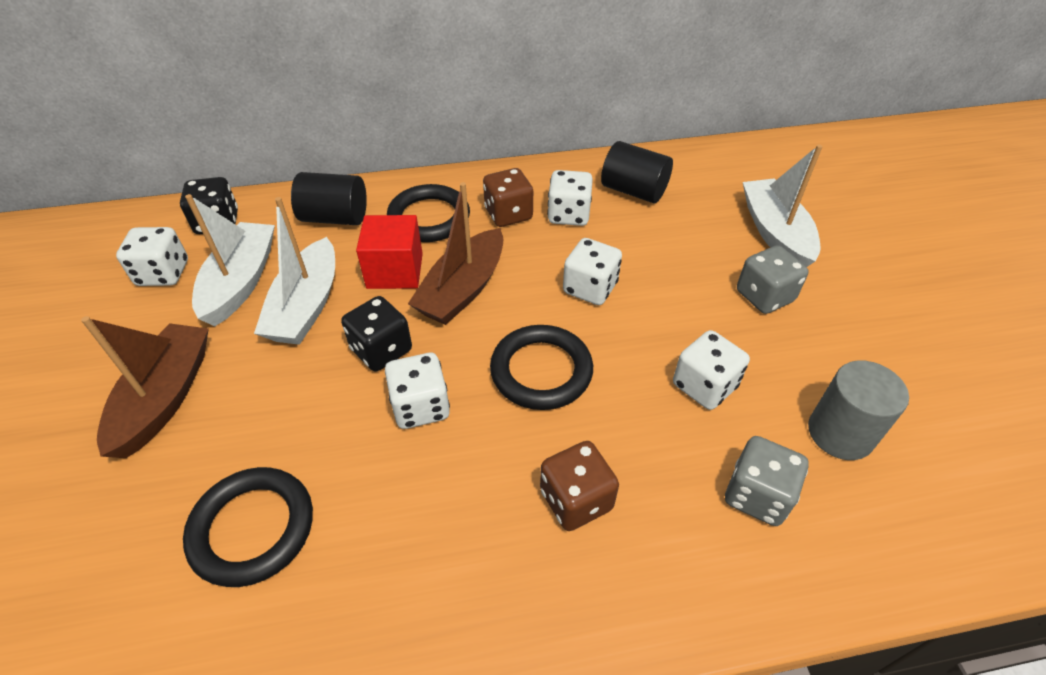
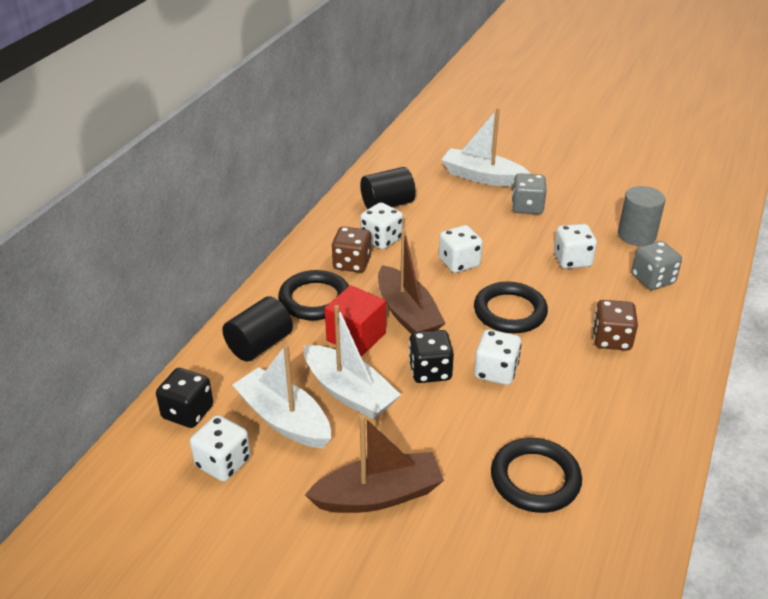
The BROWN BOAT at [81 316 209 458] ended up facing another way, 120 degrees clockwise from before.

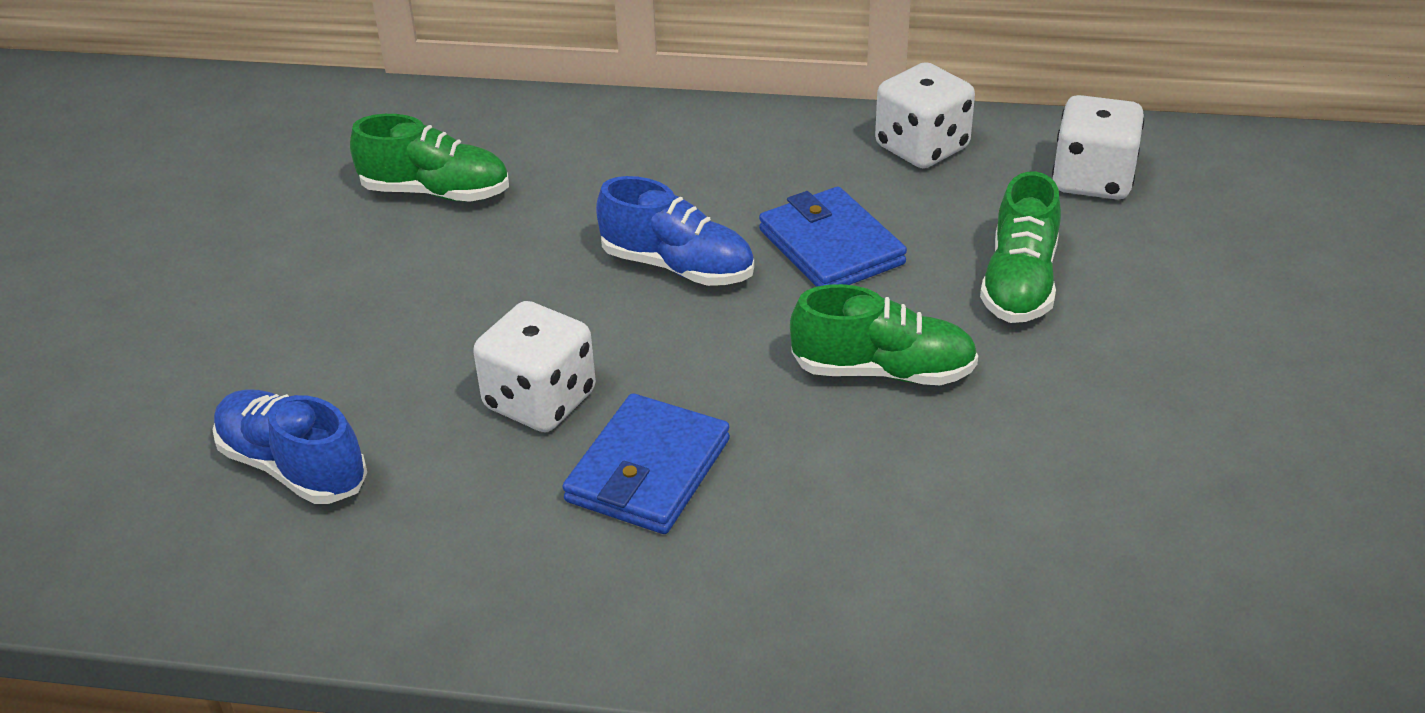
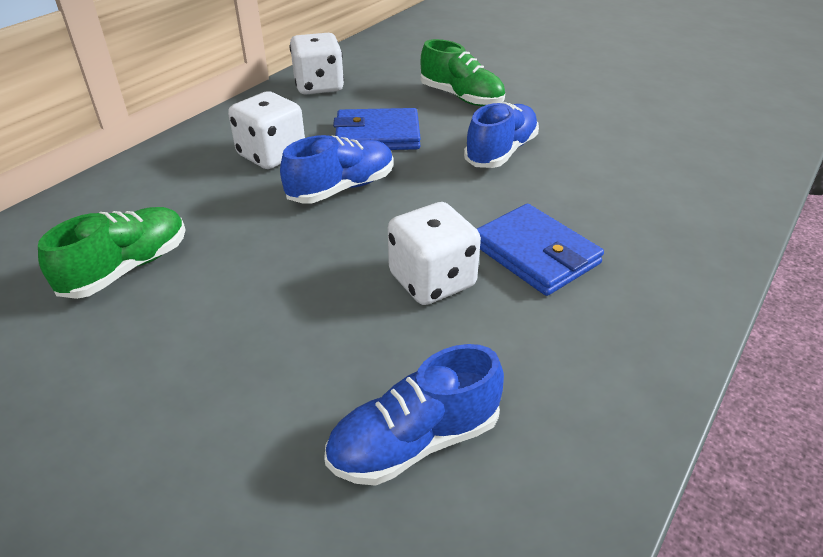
What was the GREEN SHOE at [790 284 978 385] turned into the BLUE SHOE at [464 102 539 168]. The WHITE DICE ended up elsewhere, having gone from [1052 95 1144 200] to [228 91 305 169].

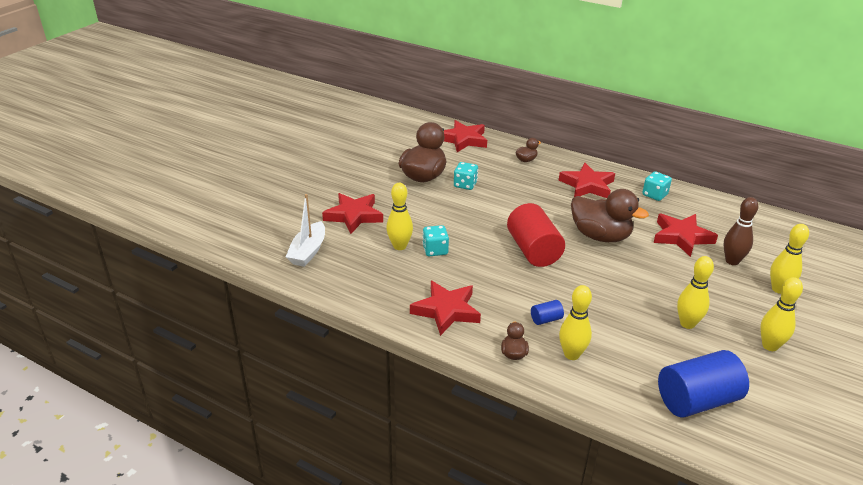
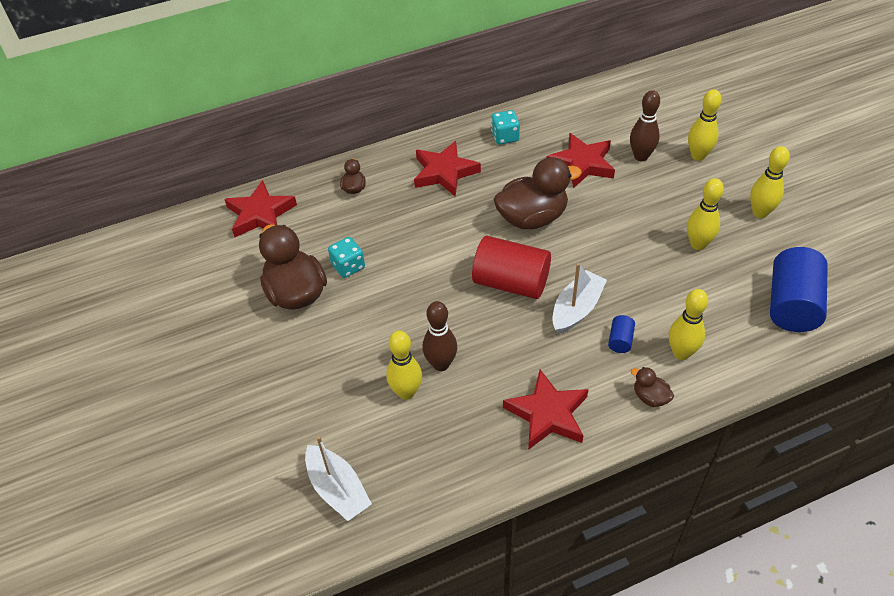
The second view lost the RED STAR at [322 193 383 234]. Where the TURQUOISE DICE stood at [422 225 449 256], the BROWN BOWLING PIN came to stand at [422 301 457 371]. The second view gained the WHITE BOAT at [552 263 607 334].

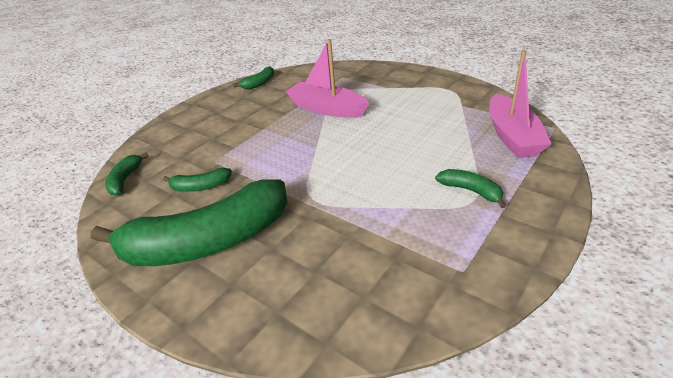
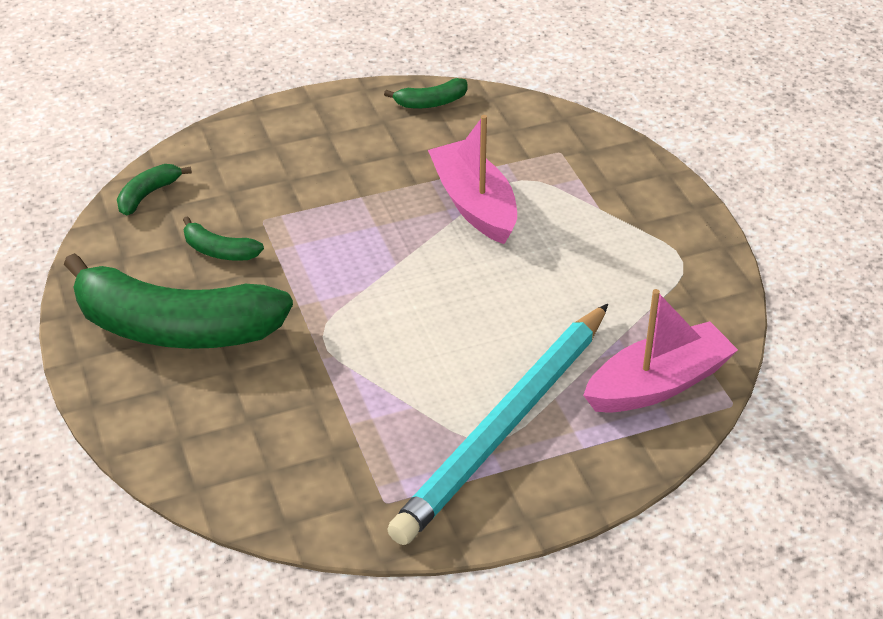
Where the GREEN BANANA stood at [435 169 506 208], the TURQUOISE PENCIL came to stand at [387 304 608 545]. The PINK BOAT at [489 50 552 158] ended up facing another way, 150 degrees counterclockwise from before.

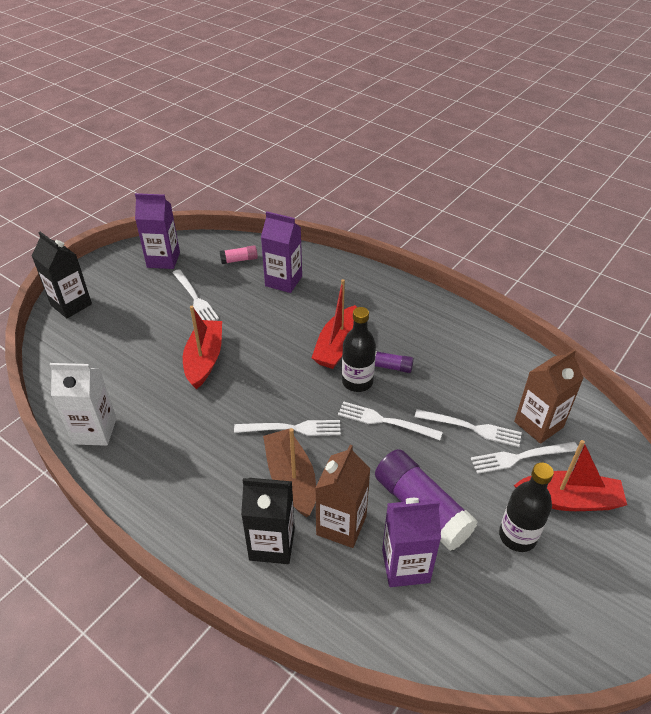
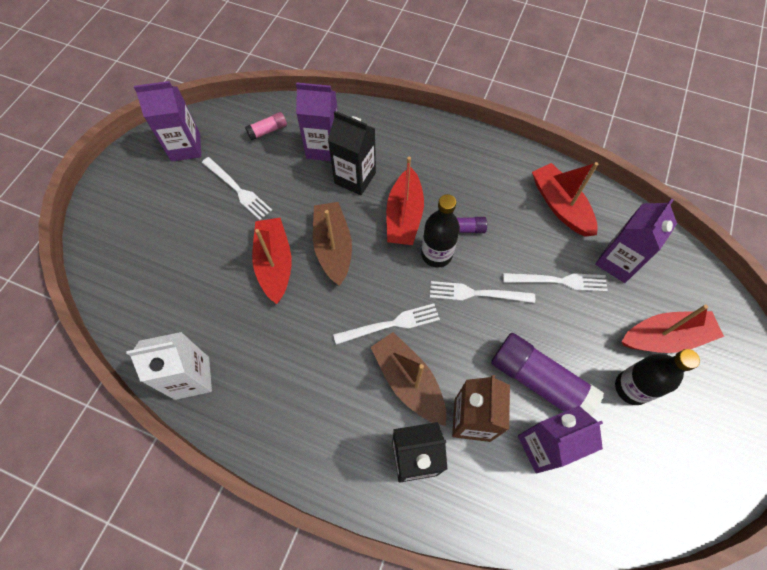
The BLACK CARTON ended up elsewhere, having gone from [32 232 92 318] to [328 111 376 195]. The second view lost the WHITE FORK at [470 442 578 474]. What was the BROWN CARTON at [514 349 584 444] turned into the PURPLE CARTON at [595 199 677 283]. The second view gained the BROWN BOAT at [313 202 352 286]. The second view gained the RED BOAT at [532 162 598 237].

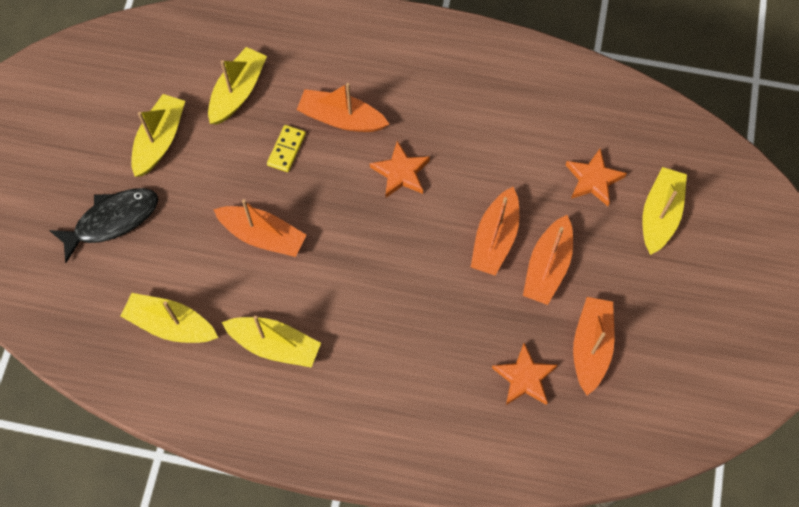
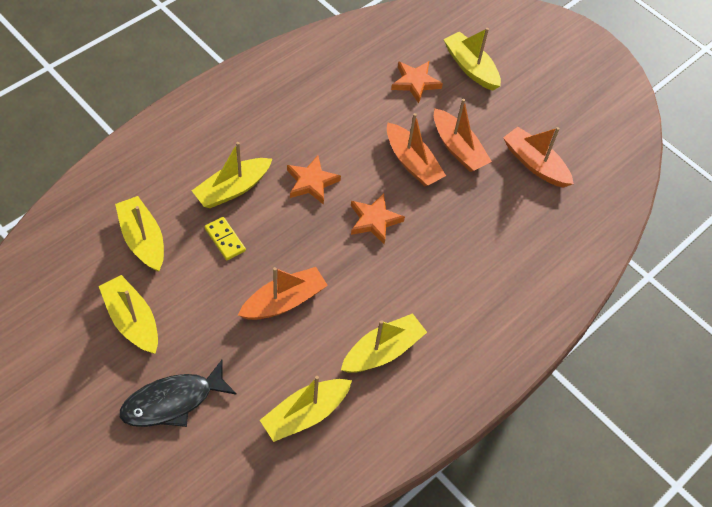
The BLACK FISH at [49 188 158 263] ended up facing another way, 120 degrees counterclockwise from before. What was the ORANGE BOAT at [297 83 389 132] turned into the YELLOW BOAT at [192 142 272 208]. The ORANGE STAR ended up elsewhere, having gone from [492 343 558 405] to [351 193 405 245].

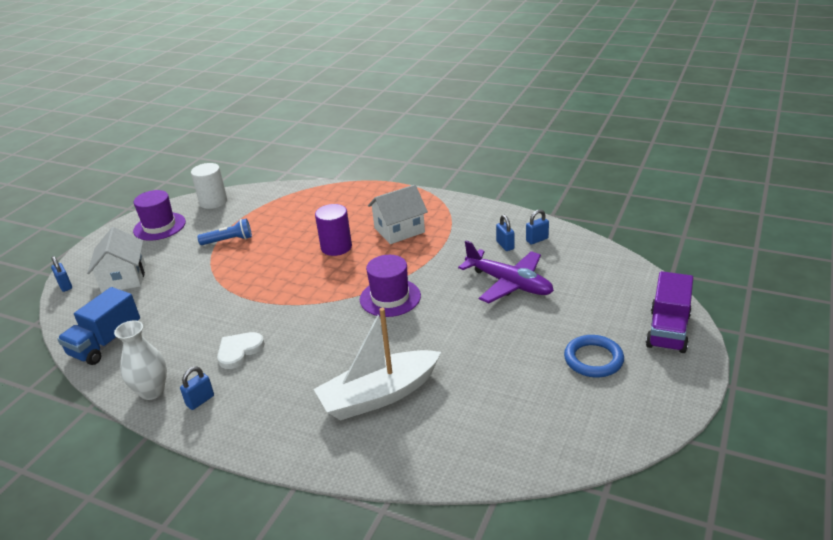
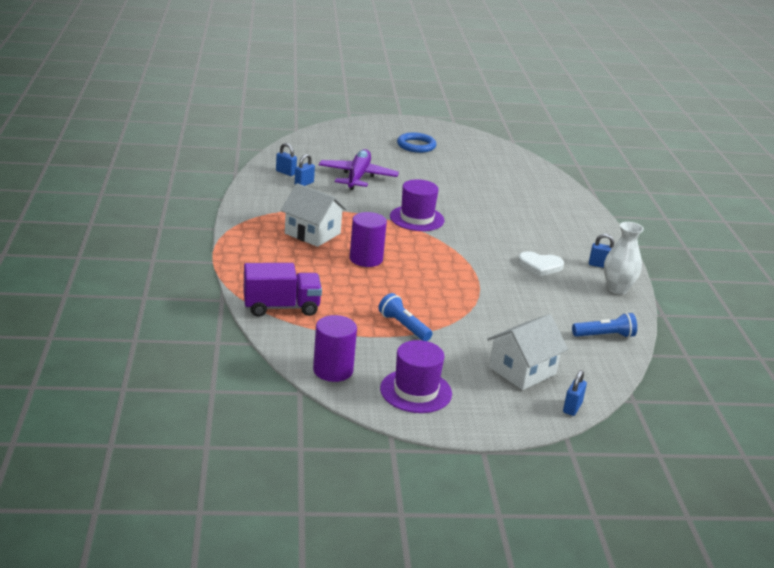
Where the BLUE TRUCK stood at [57 287 140 365], the BLUE FLASHLIGHT came to stand at [572 313 637 338]. What was the WHITE CYLINDER at [191 163 227 209] turned into the PURPLE CYLINDER at [313 315 357 382]. The second view lost the WHITE BOAT at [314 308 441 420]. The PURPLE TRUCK ended up elsewhere, having gone from [646 271 693 353] to [243 263 322 317].

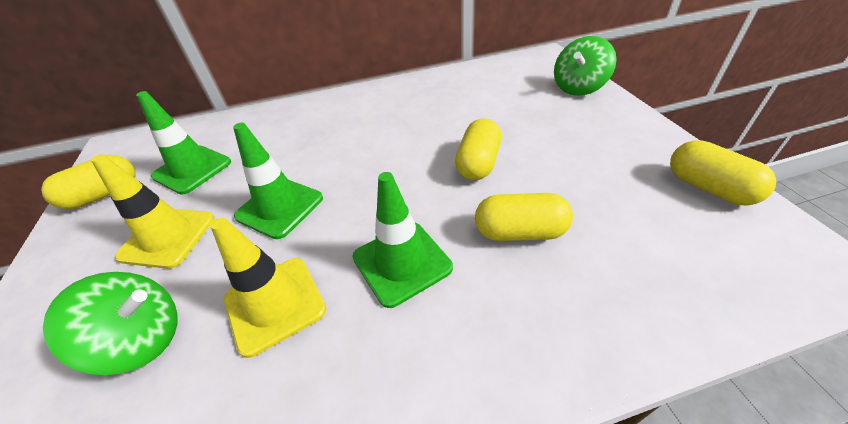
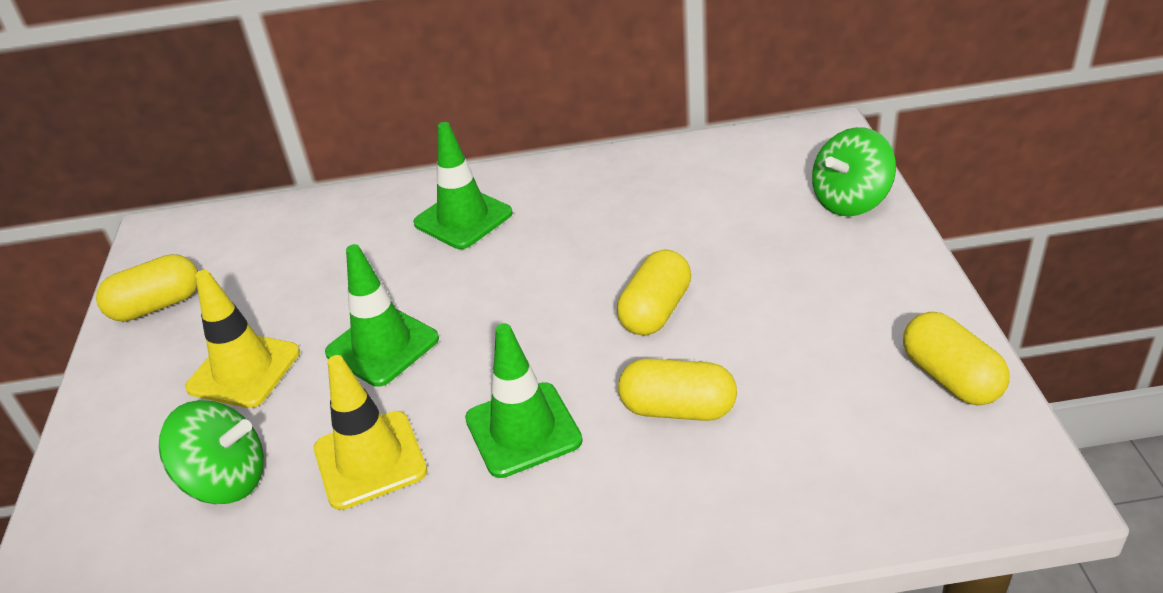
The GREEN TRAFFIC CONE ended up elsewhere, having gone from [136 91 231 194] to [413 122 513 249].

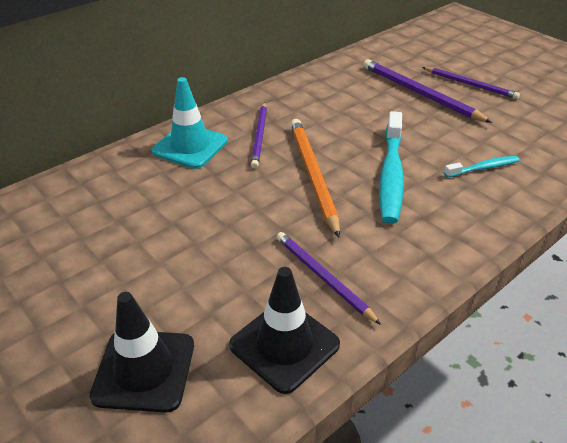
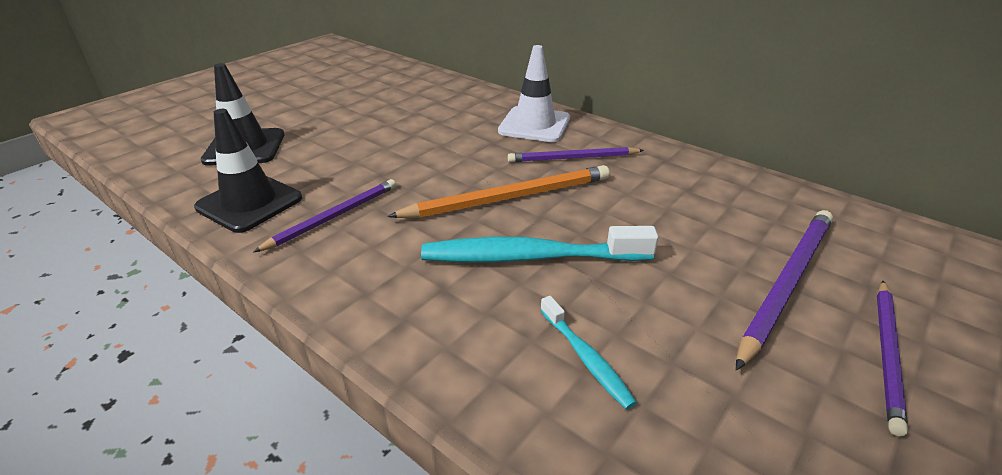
What was the TURQUOISE TRAFFIC CONE at [151 77 228 169] turned into the WHITE TRAFFIC CONE at [498 45 570 142].

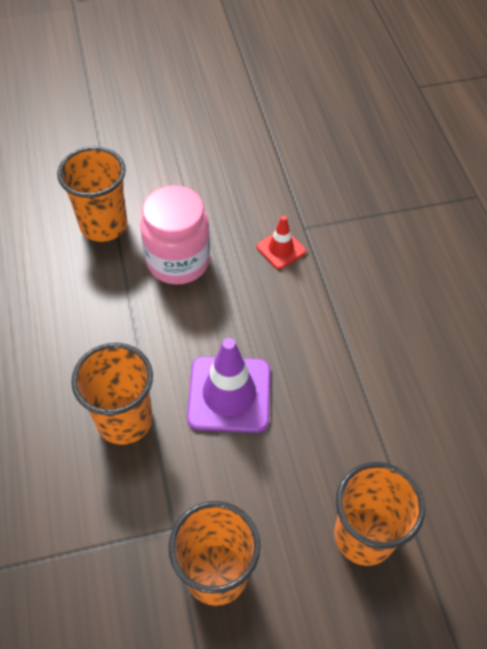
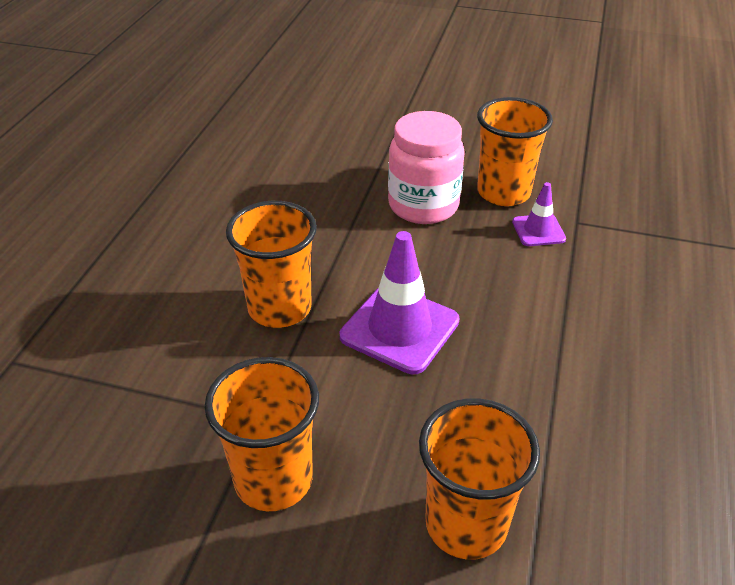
The ORANGE CUP ended up elsewhere, having gone from [57 147 127 242] to [477 97 553 206]. What was the RED TRAFFIC CONE at [256 216 306 269] turned into the PURPLE TRAFFIC CONE at [512 182 566 246].

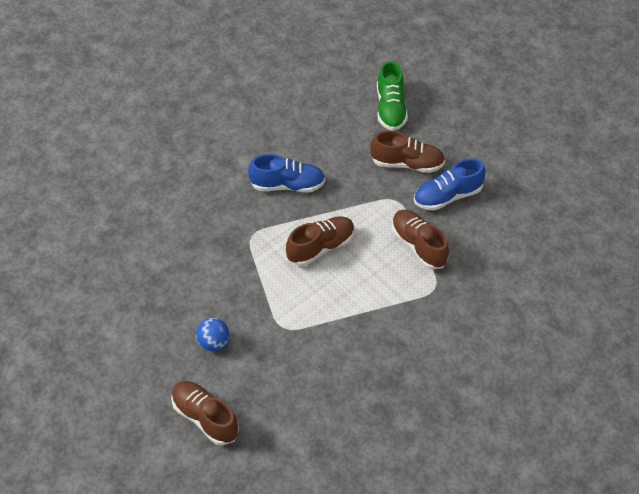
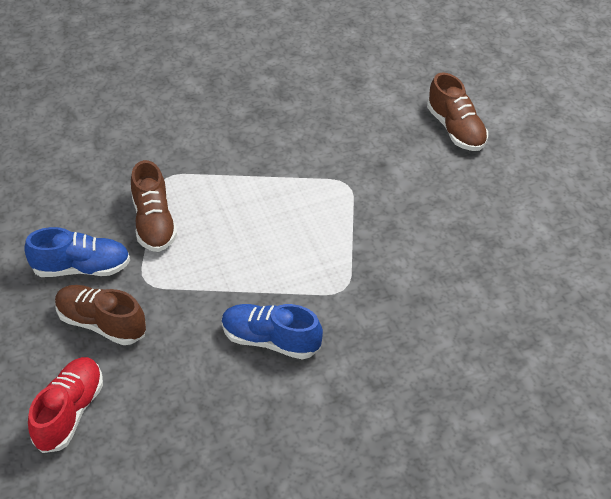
The second view lost the BLUE BALL at [196 318 229 351]. The second view lost the BROWN SHOE at [286 216 355 266]. What was the GREEN SHOE at [377 61 408 131] turned into the RED SHOE at [28 357 103 453].

